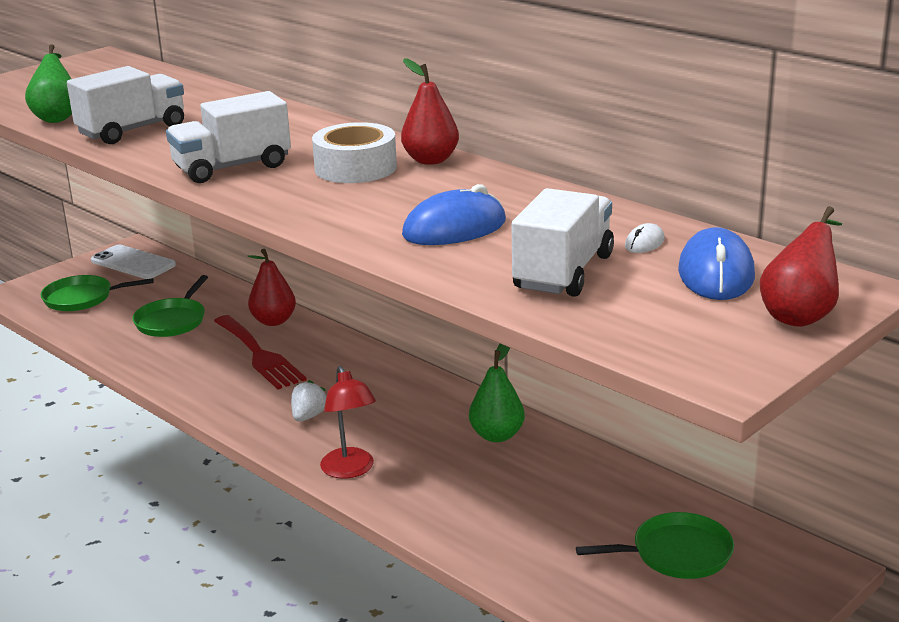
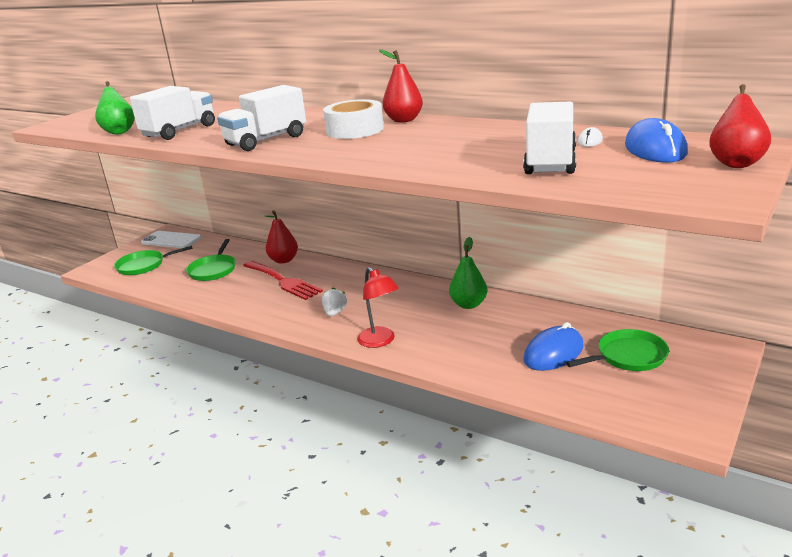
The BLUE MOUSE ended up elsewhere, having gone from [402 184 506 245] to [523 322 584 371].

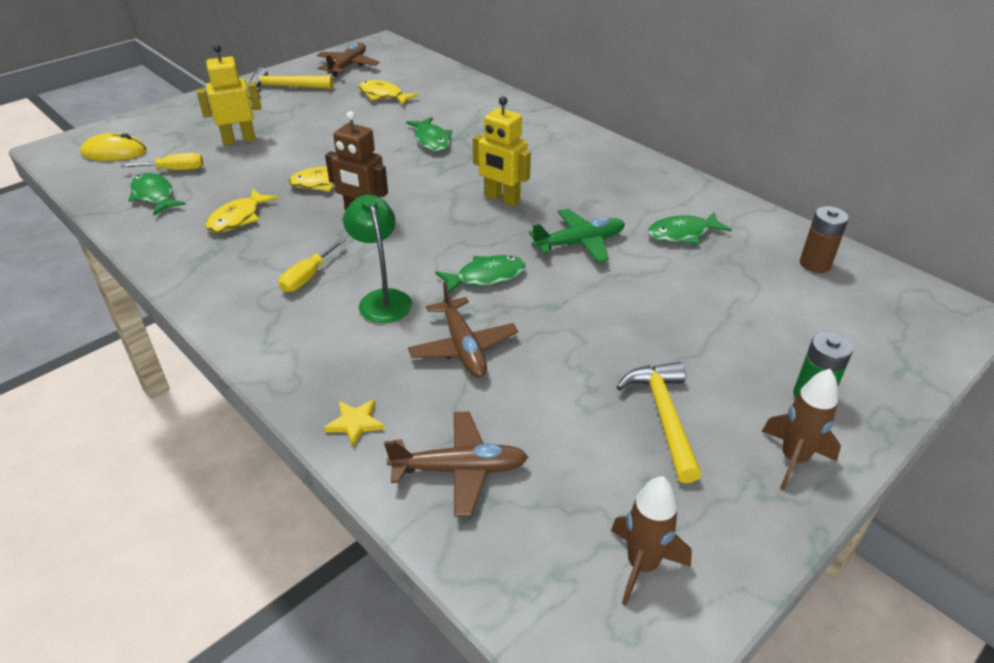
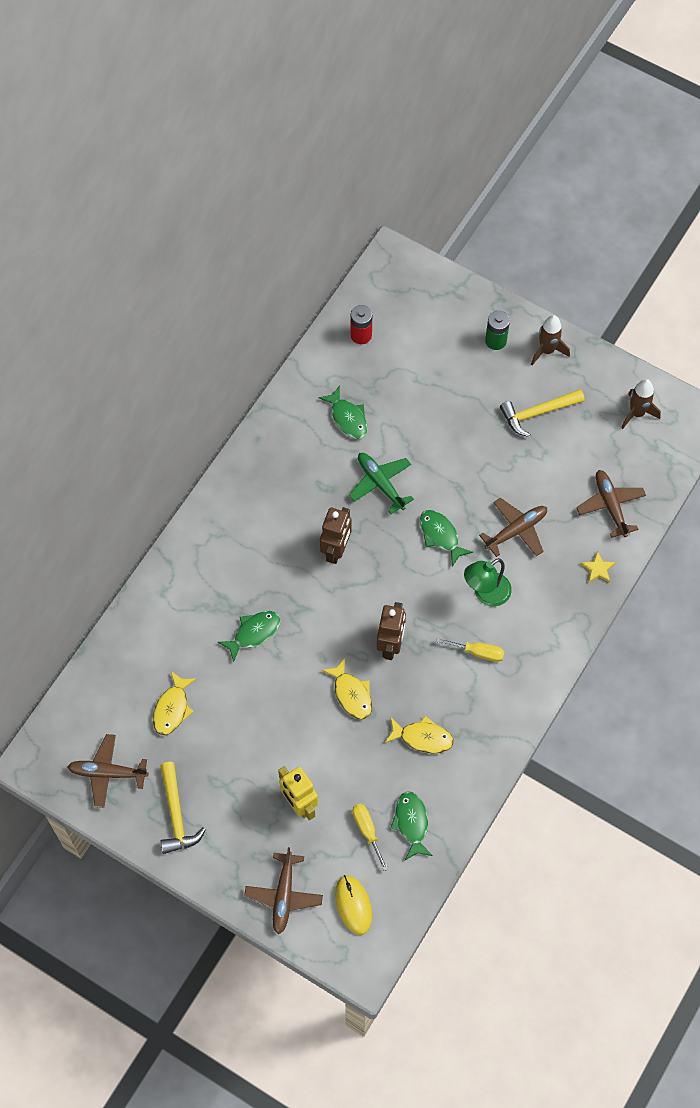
The GREEN FISH at [128 173 186 215] ended up facing another way, 135 degrees clockwise from before. What was the YELLOW ROBOT at [473 96 531 207] turned into the BROWN ROBOT at [320 507 352 564]. What was the BROWN BATTERY at [800 206 849 273] turned into the RED BATTERY at [351 305 372 344]. The second view gained the BROWN PLANE at [244 847 323 934].

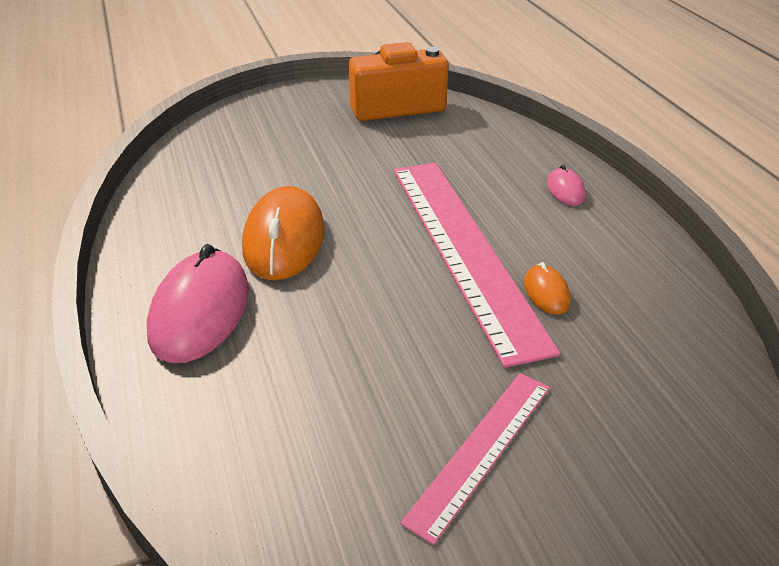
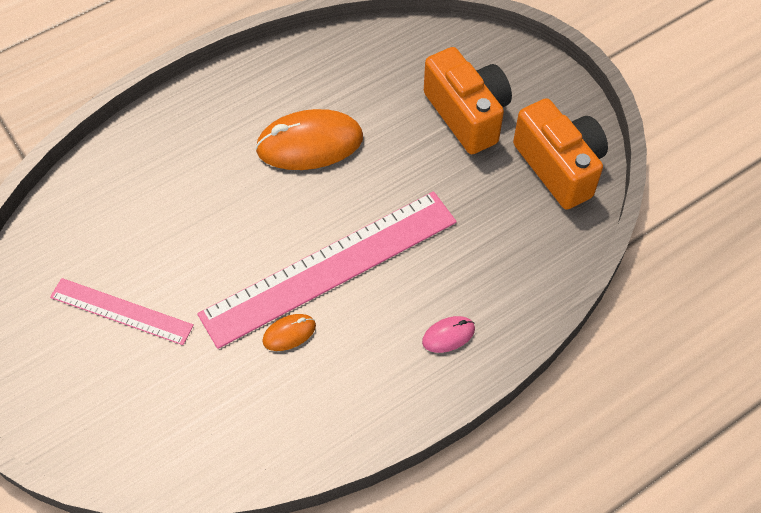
The second view lost the PINK MOUSE at [147 244 249 363]. The second view gained the ORANGE CAMERA at [424 47 512 154].

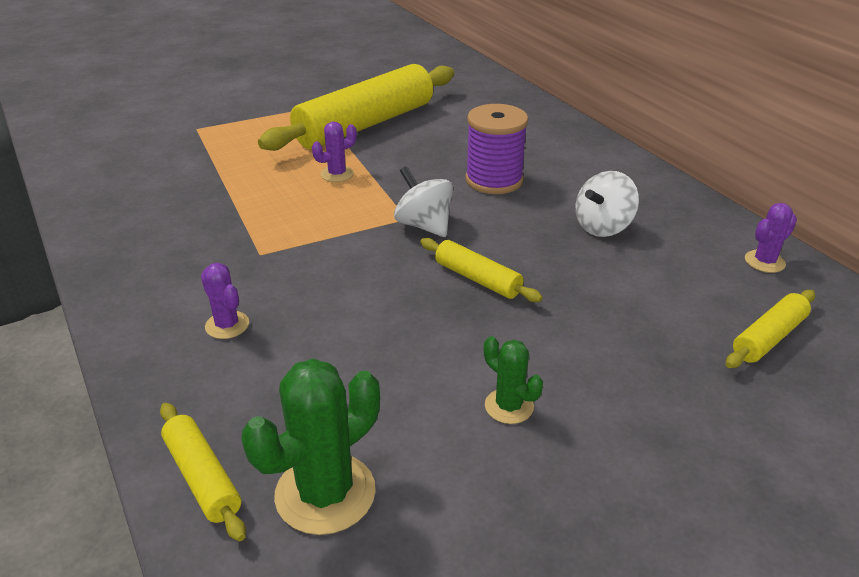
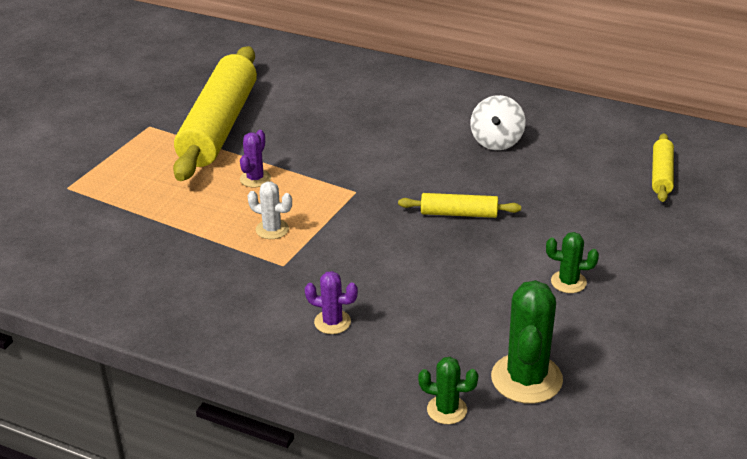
Where the YELLOW ROLLING PIN stood at [160 403 246 541], the GREEN CACTUS came to stand at [418 357 479 424]. The second view lost the WHITE SPINNING TOP at [394 166 453 237]. The second view lost the PURPLE SPOOL at [465 104 528 194]. The second view lost the PURPLE CACTUS at [745 203 797 273]. The second view gained the WHITE CACTUS at [248 182 292 239].

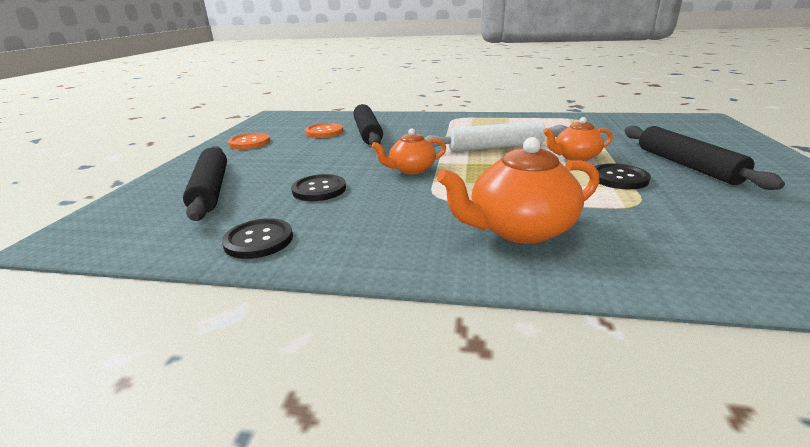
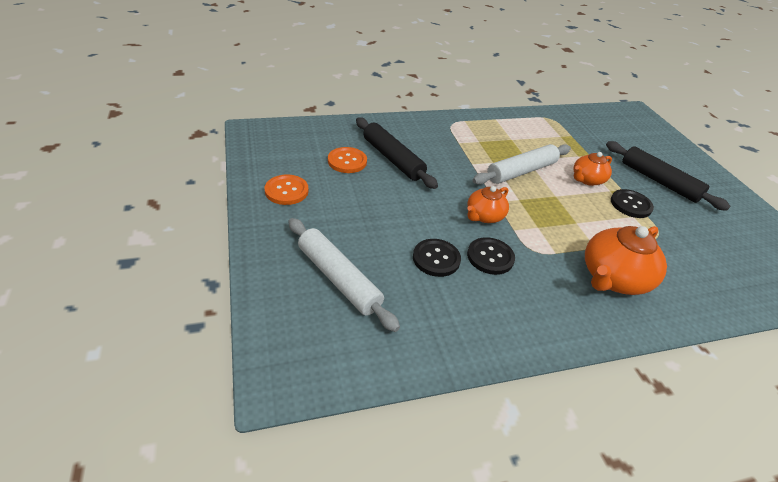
What was the BLACK ROLLING PIN at [183 146 227 221] turned into the WHITE ROLLING PIN at [288 218 400 332]. The BLACK BUTTON ended up elsewhere, having gone from [222 218 293 259] to [467 237 515 275].

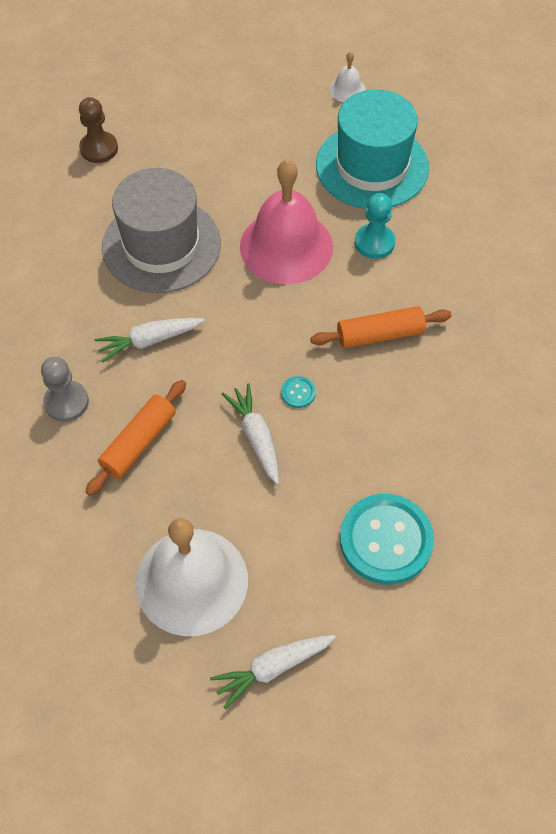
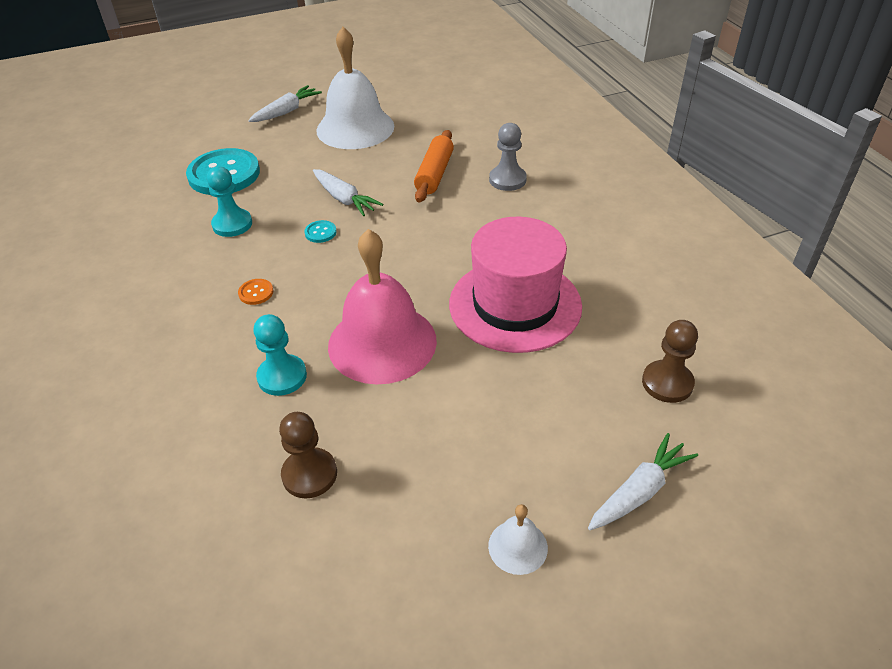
The WHITE CARROT ended up elsewhere, having gone from [95 318 205 362] to [588 433 698 530]. What was the GREY HAT at [102 168 221 293] turned into the PINK HAT at [449 217 582 353]. Where the ORANGE ROLLING PIN stood at [310 306 452 348], the ORANGE BUTTON came to stand at [238 279 274 305]. Where the TURQUOISE HAT stood at [316 90 429 209], the BROWN PAWN came to stand at [279 412 337 499]. The WHITE BELL ended up elsewhere, having gone from [330 52 366 102] to [488 504 548 575]. The second view gained the TURQUOISE PAWN at [207 166 252 237].

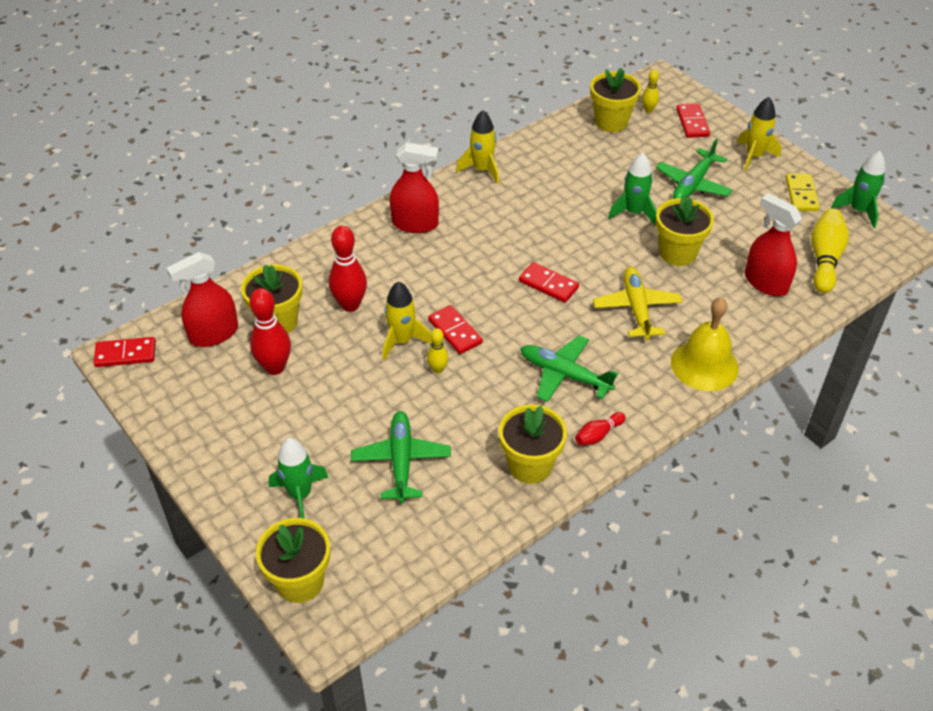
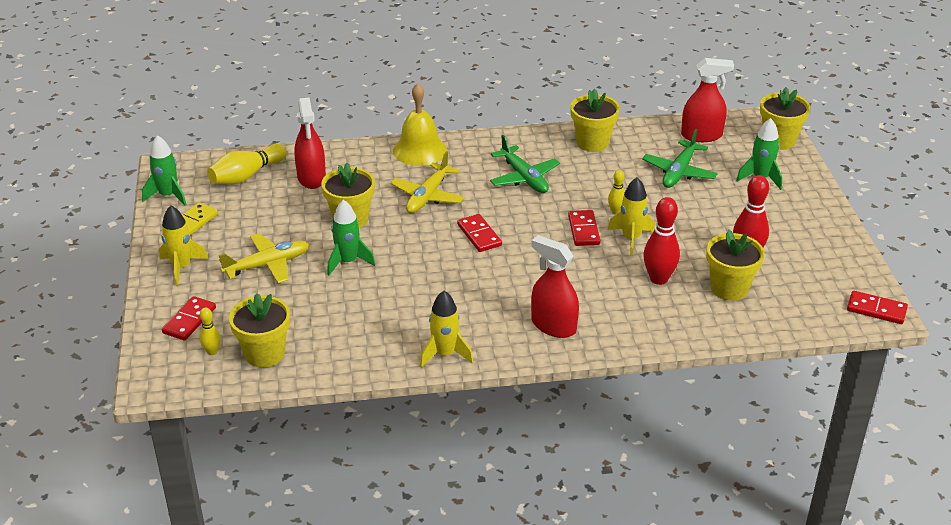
The RED SPRAY BOTTLE ended up elsewhere, having gone from [166 252 238 347] to [681 58 734 142]. The second view lost the RED BOWLING PIN at [575 412 626 445]. What was the GREEN PLANE at [656 139 733 199] turned into the YELLOW PLANE at [219 233 309 283].

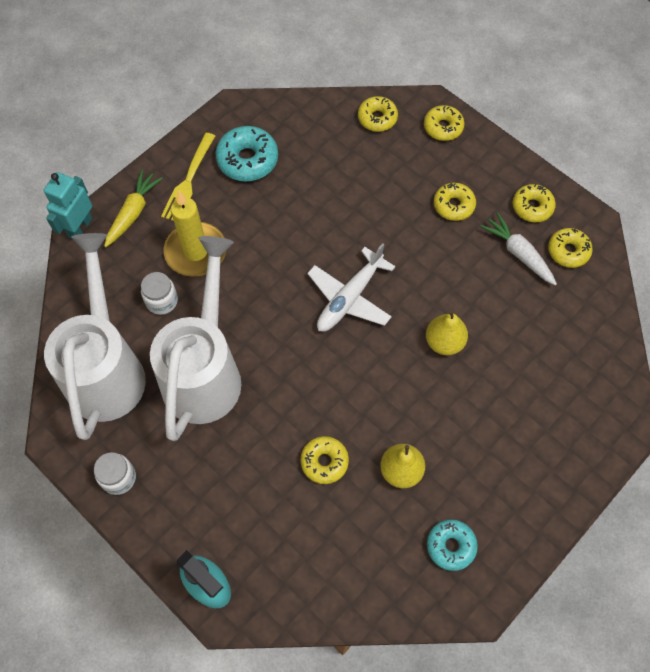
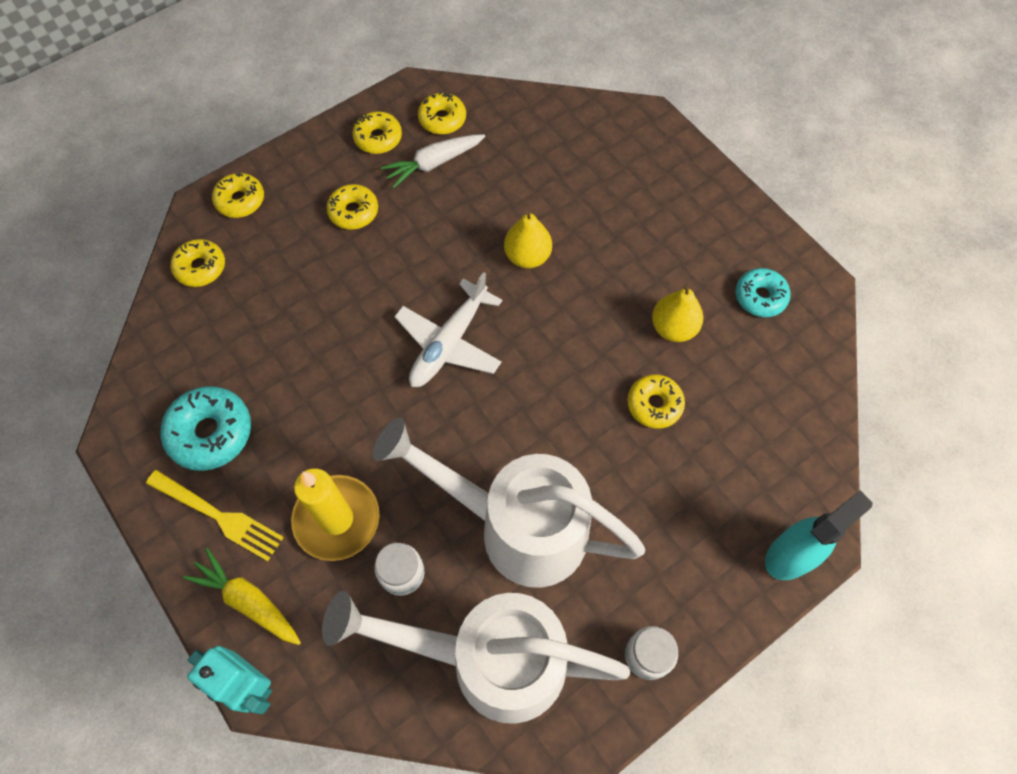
The WHITE PLANE at [307 243 395 332] ended up facing another way, 75 degrees clockwise from before.

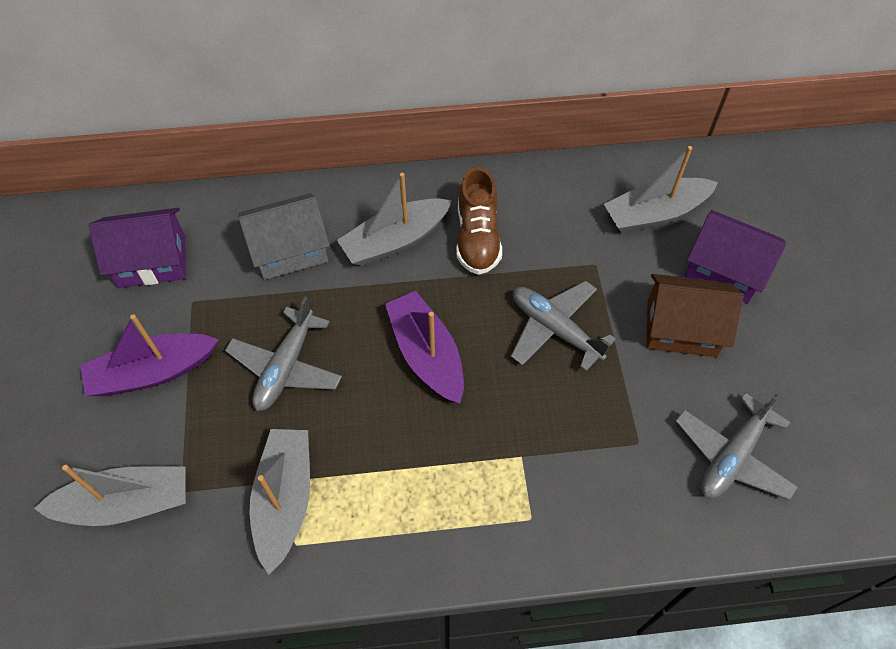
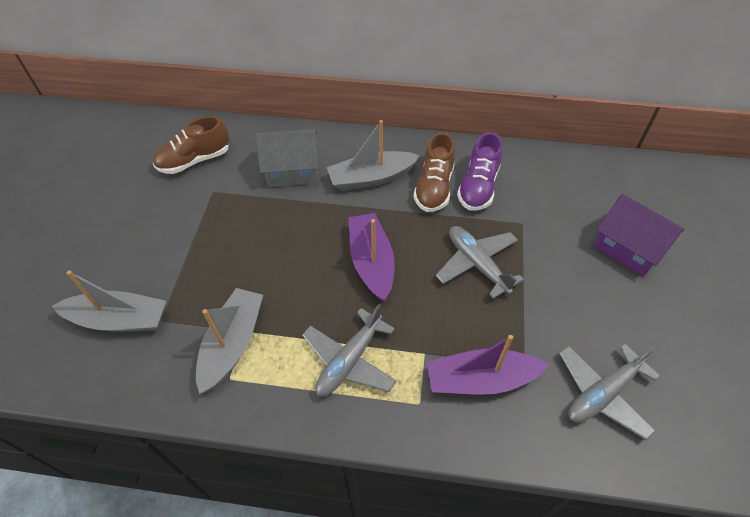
The PURPLE BOAT ended up elsewhere, having gone from [80 314 219 396] to [427 335 549 395]. Where the PURPLE HOUSE stood at [89 208 186 288], the BROWN SHOE came to stand at [153 116 230 174]. The GREY PLANE ended up elsewhere, having gone from [225 297 342 411] to [302 304 397 397]. The second view lost the GREY BOAT at [604 146 718 233]. The second view lost the BROWN HOUSE at [647 274 744 357]. The second view gained the PURPLE SHOE at [457 132 503 211].

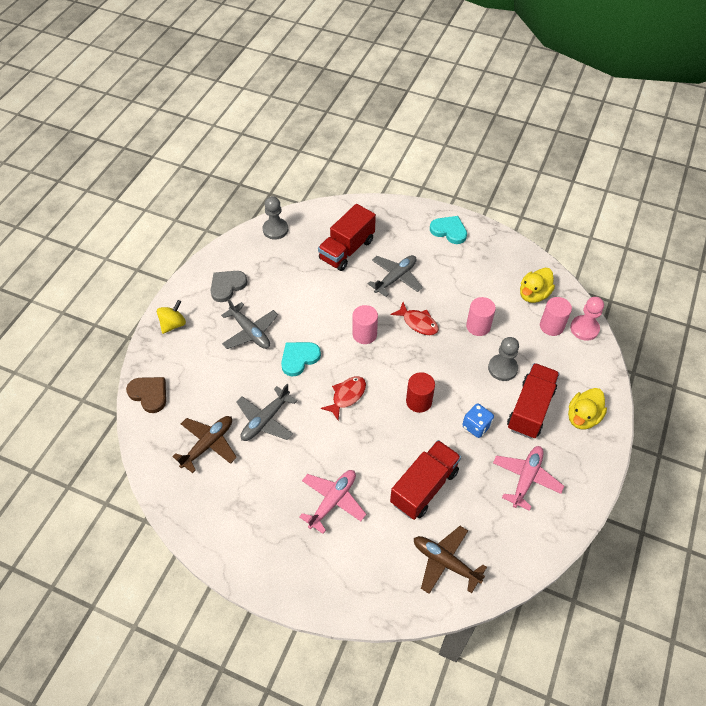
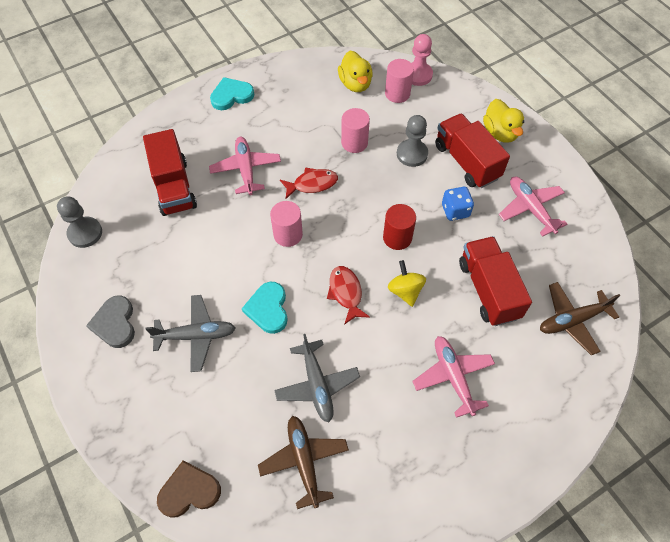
The YELLOW SPINNING TOP ended up elsewhere, having gone from [157 300 186 334] to [388 260 426 307]. What was the GREY PLANE at [368 255 423 297] turned into the PINK PLANE at [209 137 281 195].

